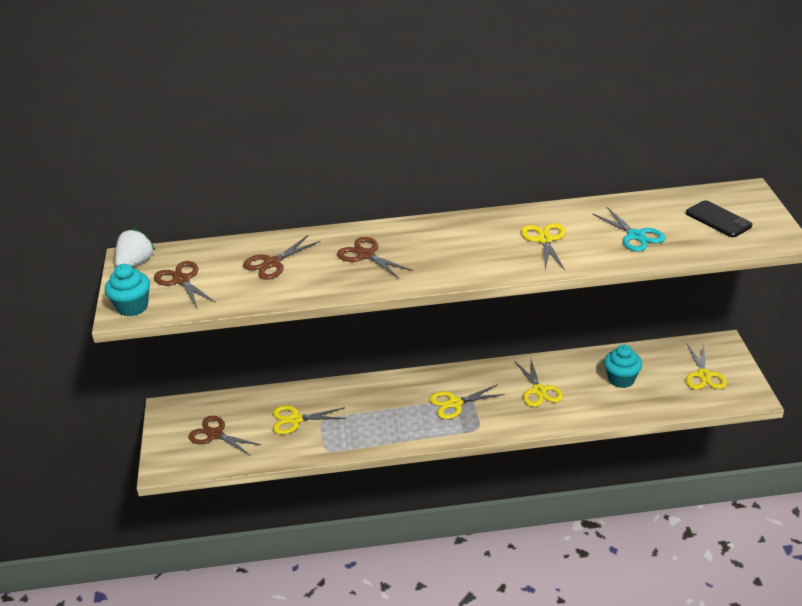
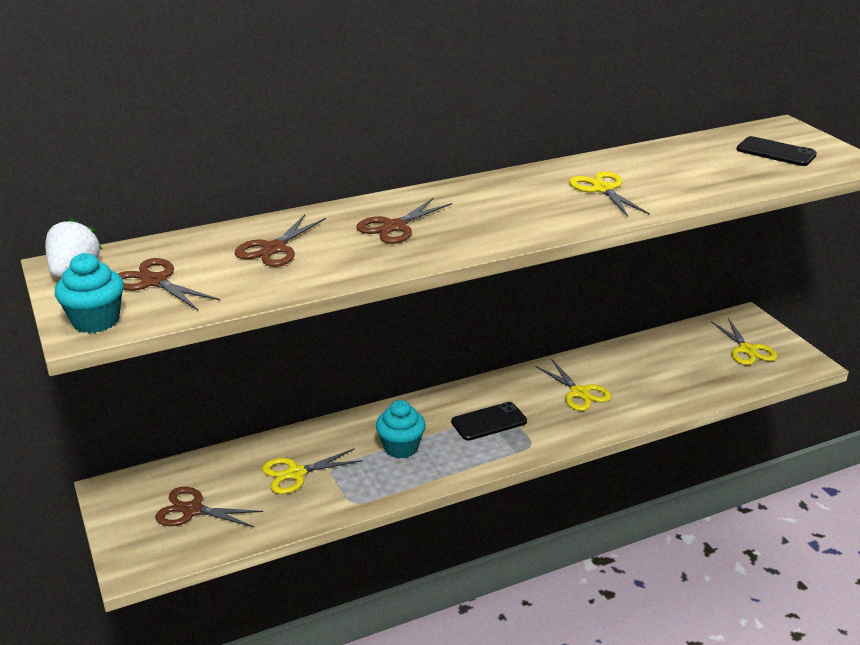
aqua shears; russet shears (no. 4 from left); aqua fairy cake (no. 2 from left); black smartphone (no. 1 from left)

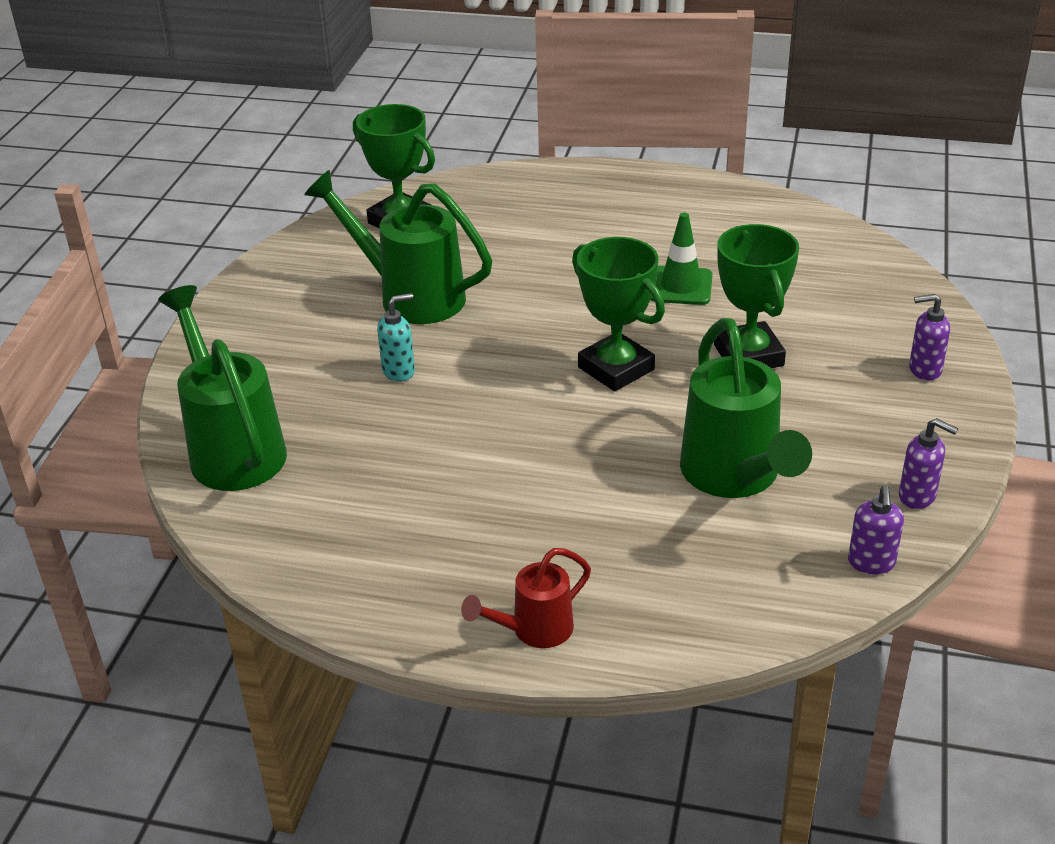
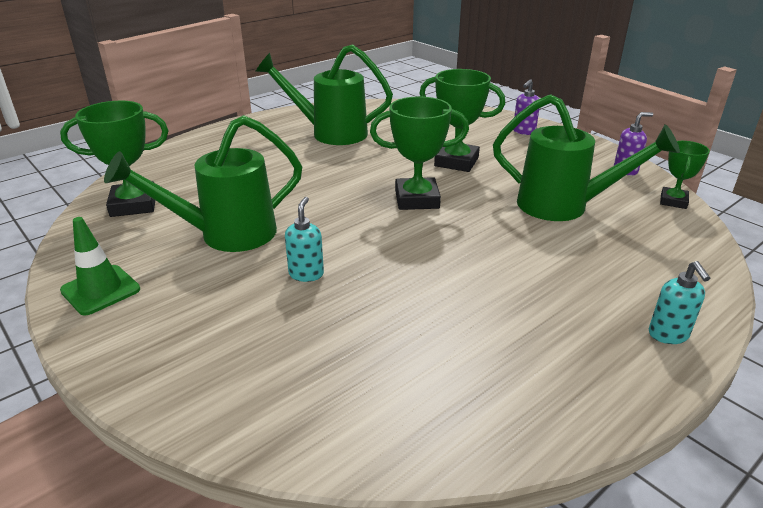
emerald traffic cone; emerald watering can (no. 2 from left); emerald award cup (no. 4 from left); aqua pump bottle (no. 2 from left)

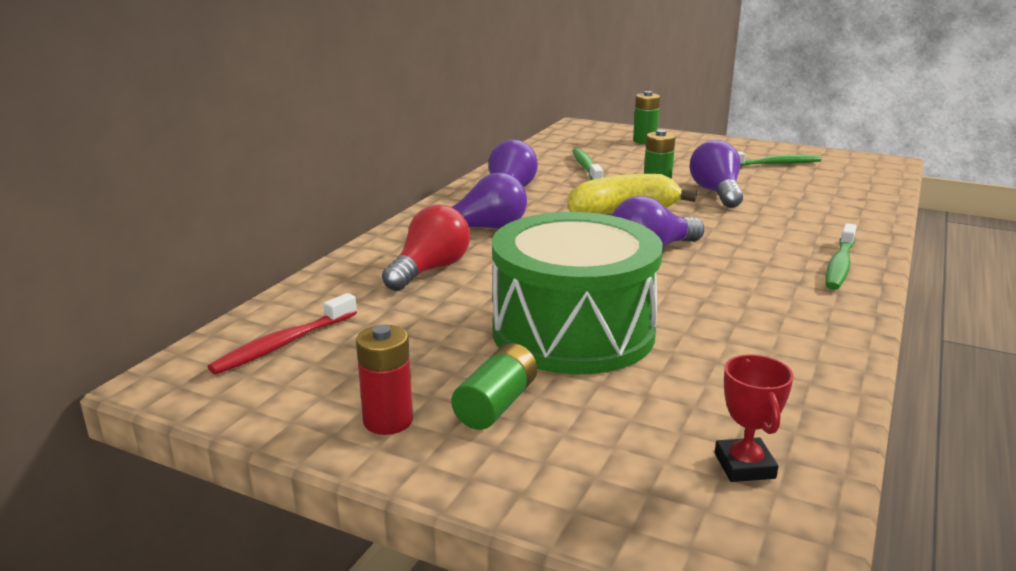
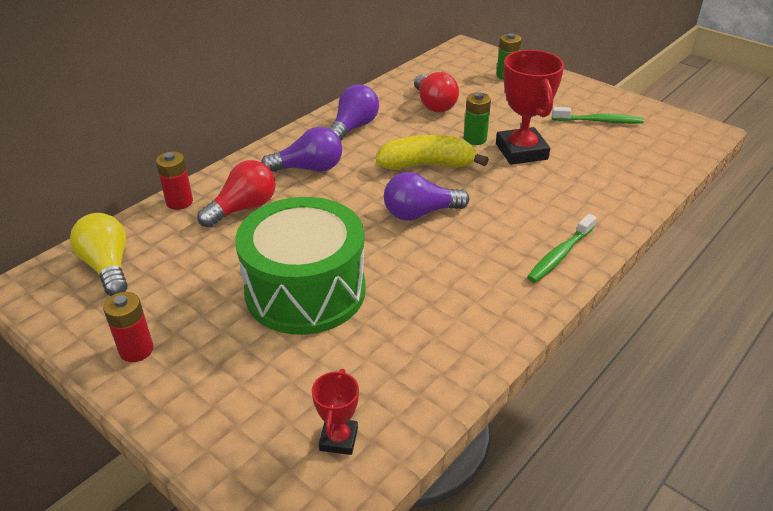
crimson award cup (no. 2 from left); crimson bulb (no. 2 from left); bright yellow bulb; emerald power cell (no. 1 from left in the first image); crimson power cell (no. 2 from left)

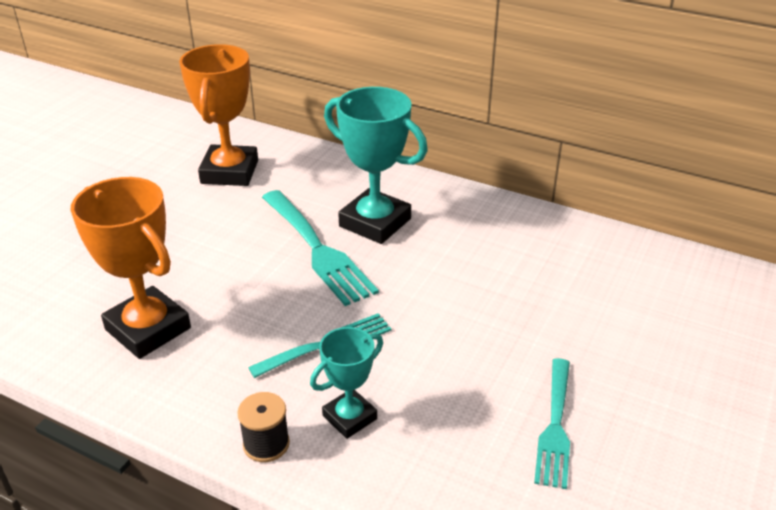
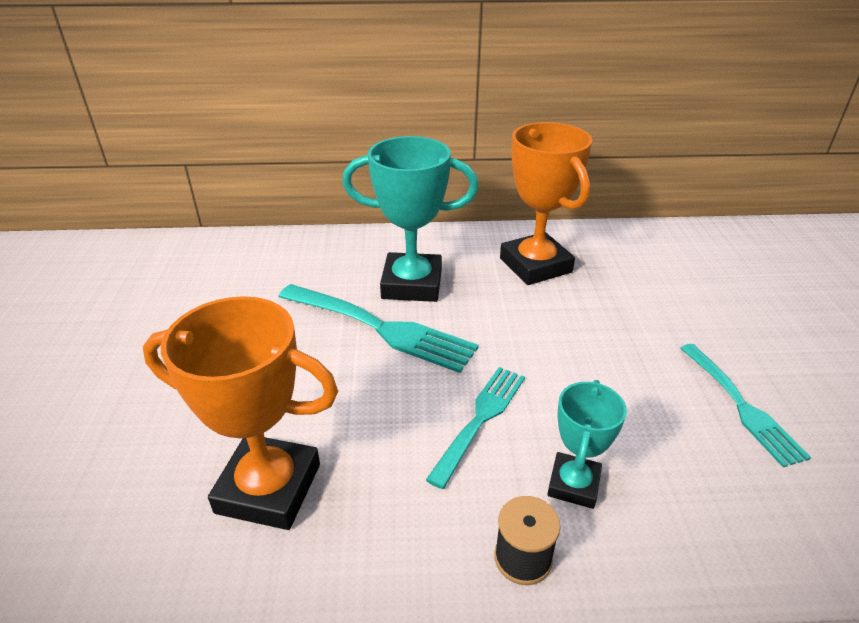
orange award cup (no. 2 from left)

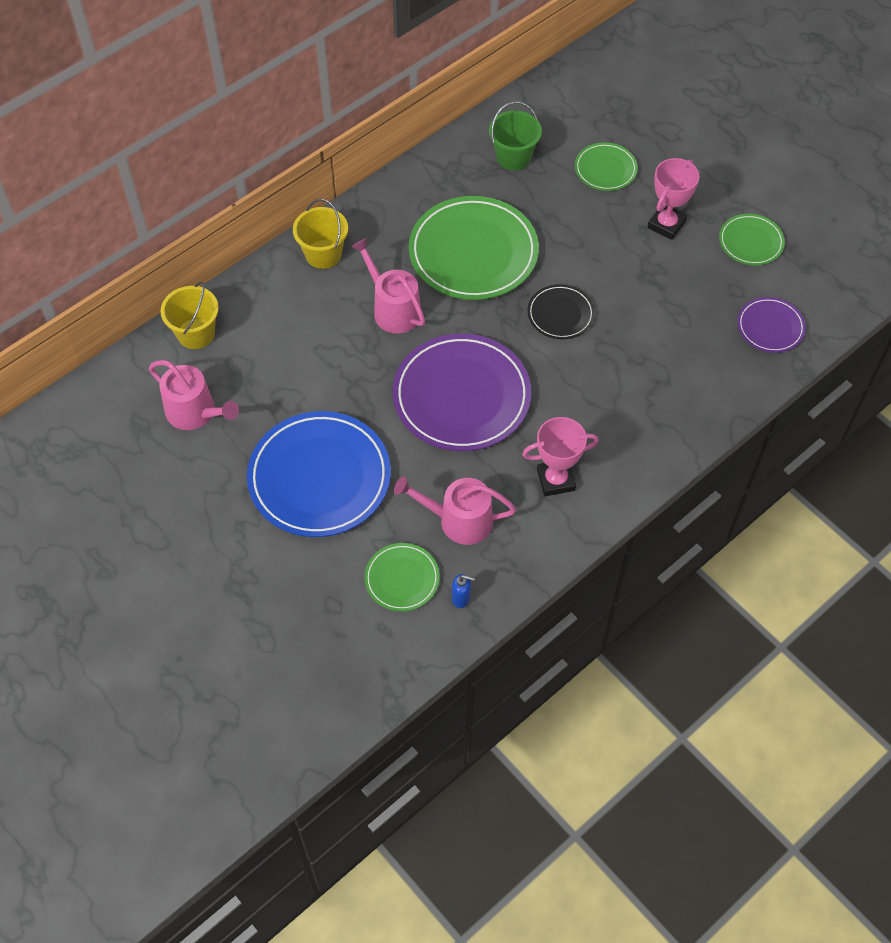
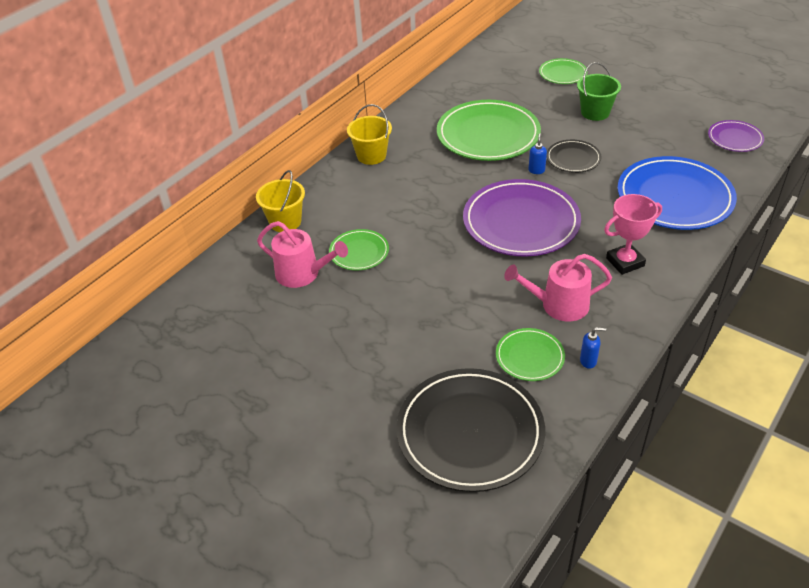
emerald sand bucket; rose-pink award cup (no. 2 from left in the first image); emerald dinner plate (no. 1 from left); rose-pink watering can (no. 2 from left in the first image); blue dinner plate; blue pump bottle (no. 1 from left); black dinner plate (no. 1 from left)

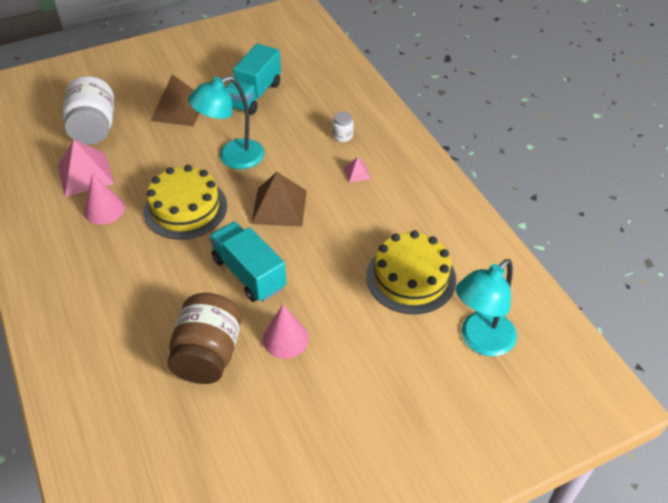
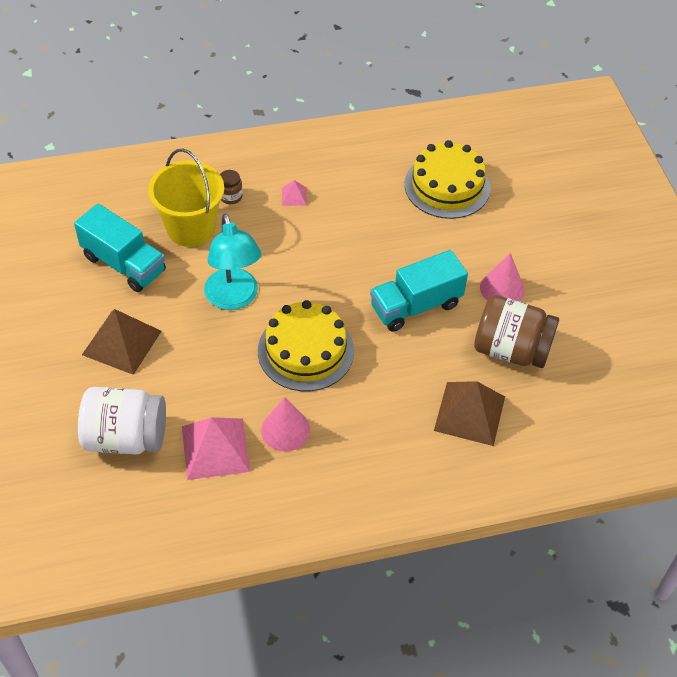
russet jar (no. 1 from left); russet pyramid shape (no. 2 from left); aqua desk lamp (no. 2 from left in the first image); bright yellow sand bucket

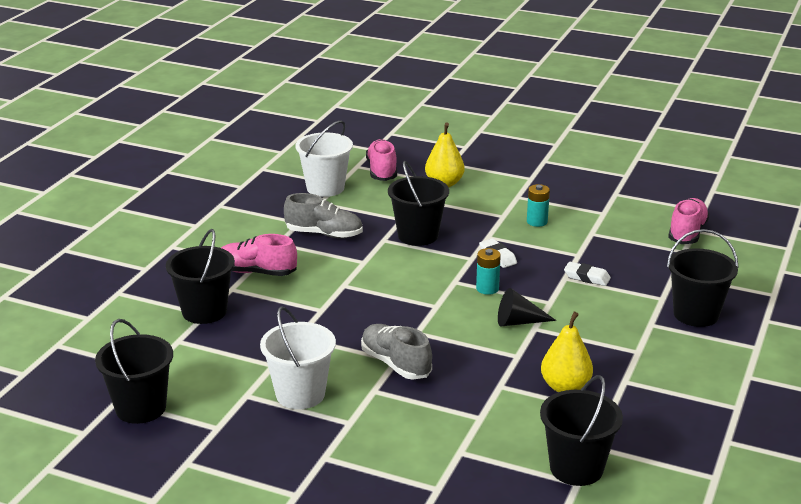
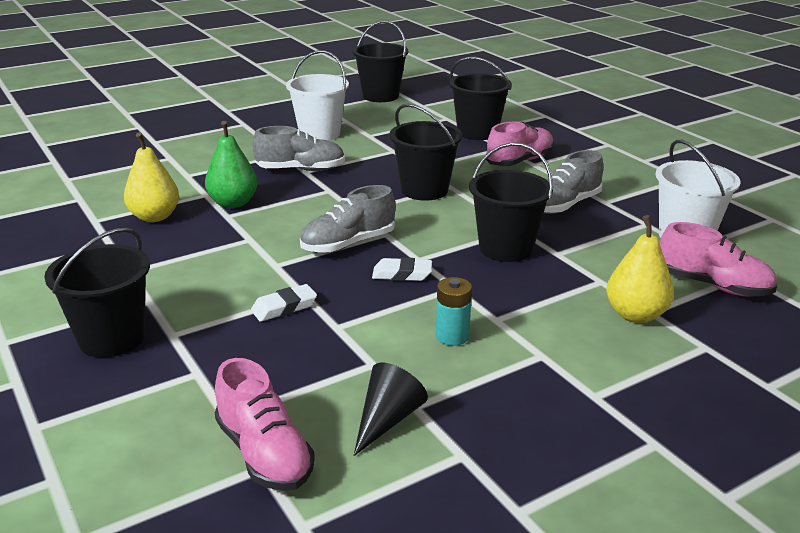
gray shoe (no. 2 from left); black solid cone; black sand bucket (no. 3 from left); emerald pear fruit

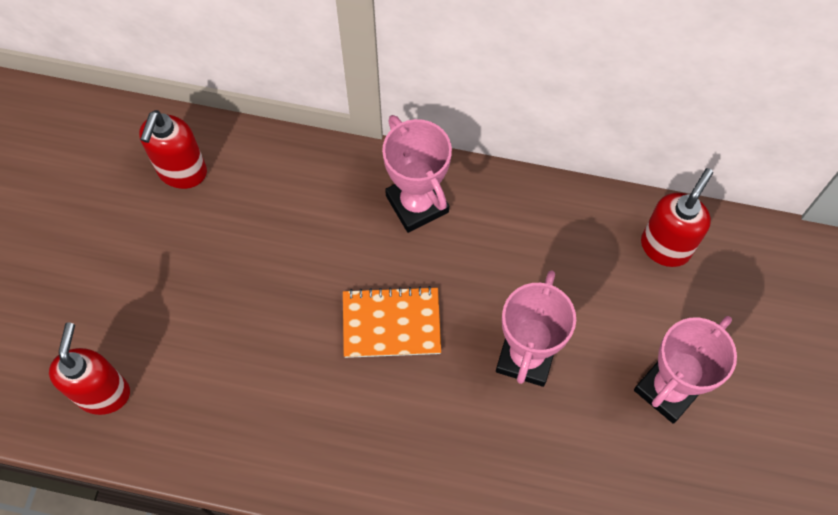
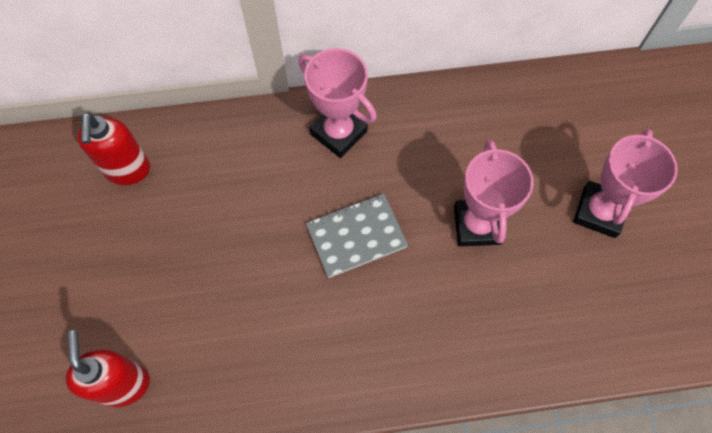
crimson pump bottle (no. 3 from left in the first image); gray notepad

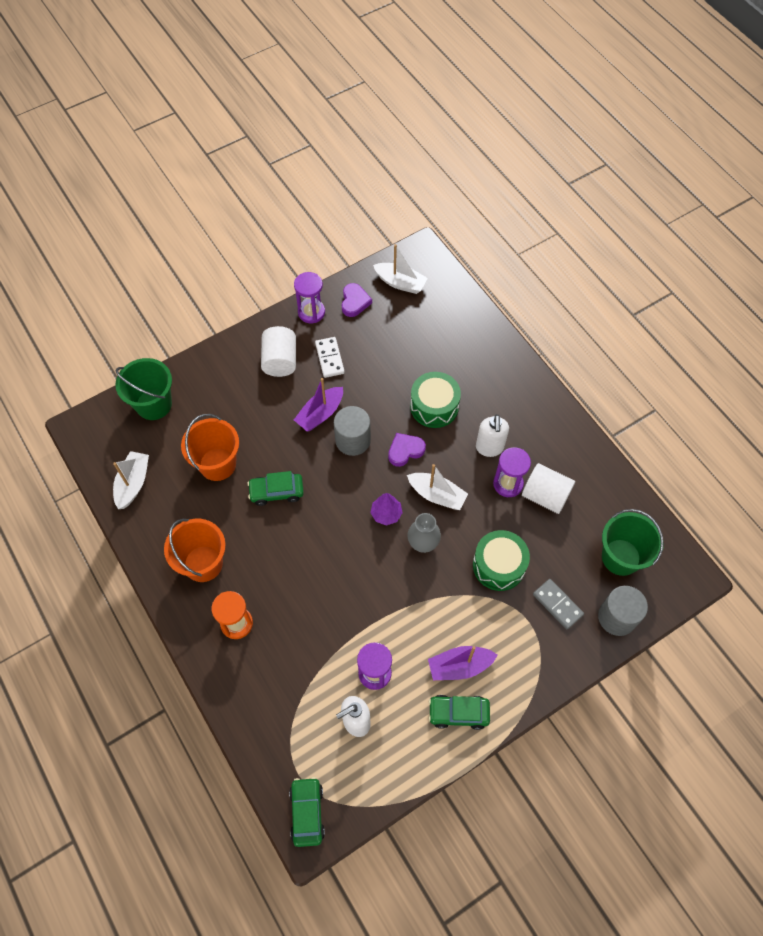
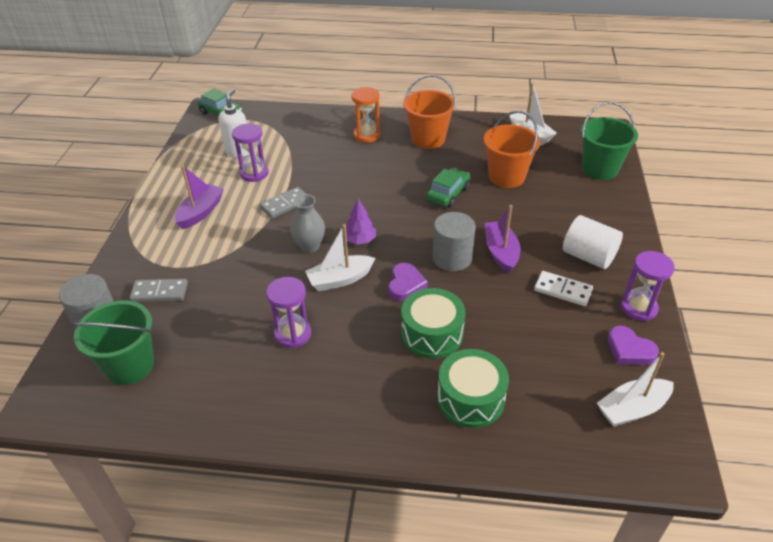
pure white pump bottle (no. 2 from left in the first image); pure white cylinder shape (no. 2 from left in the first image); emerald snare drum (no. 2 from left); emerald car (no. 3 from left in the first image); gray domino (no. 2 from left)

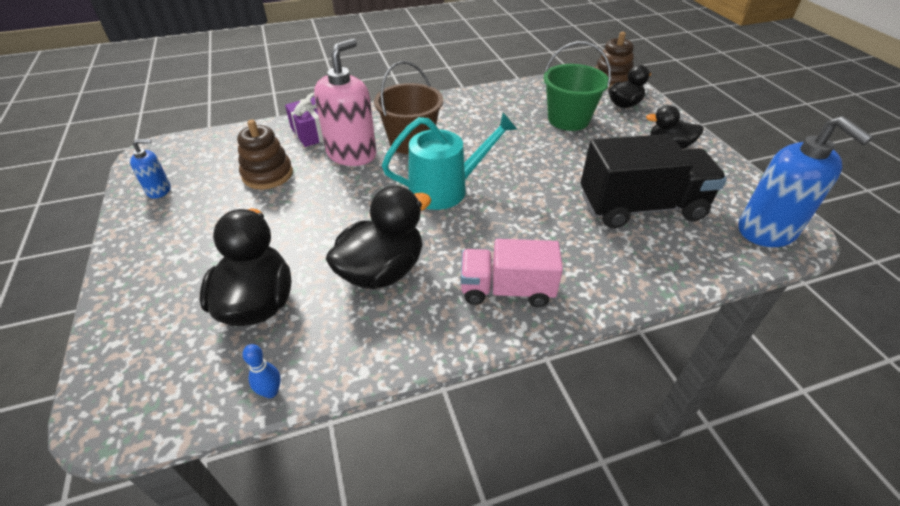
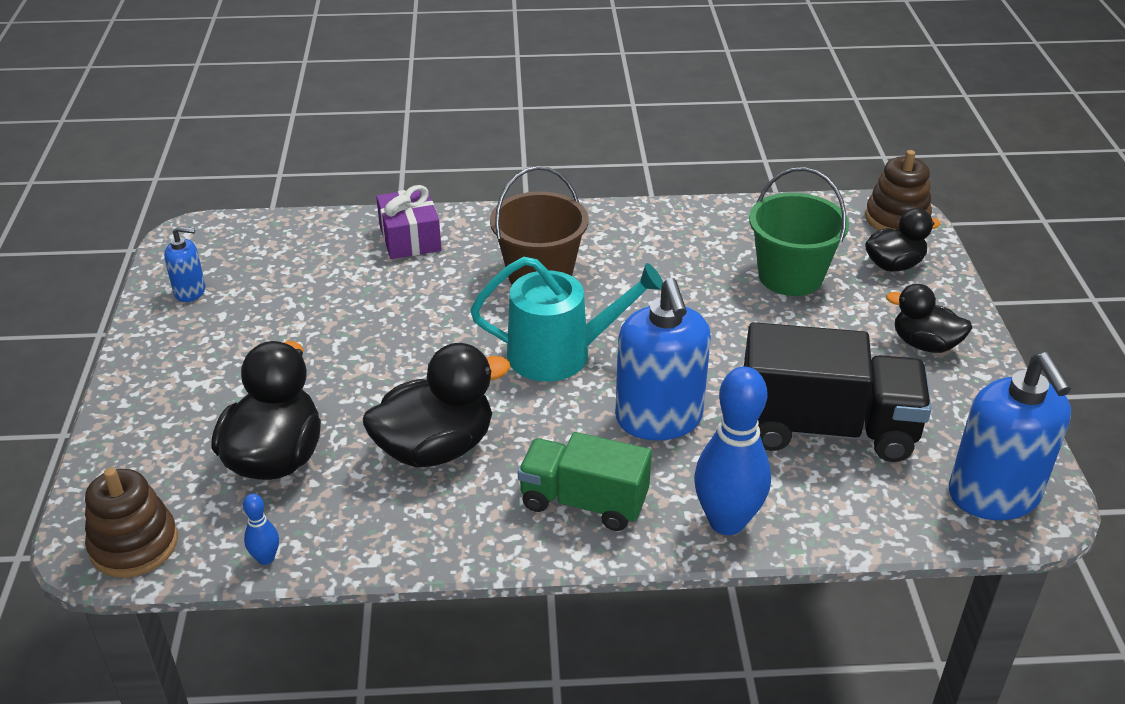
rose-pink pump bottle; russet stacking toy (no. 1 from left); emerald toy truck; blue pump bottle (no. 2 from left); blue tenpin (no. 2 from left)

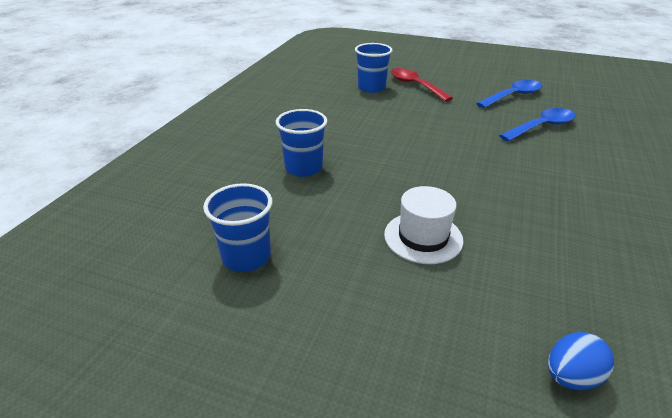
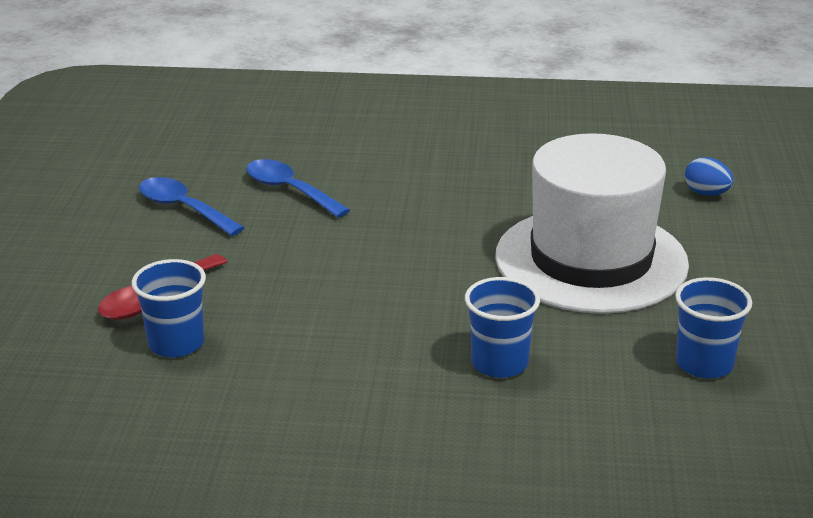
pure white top hat

